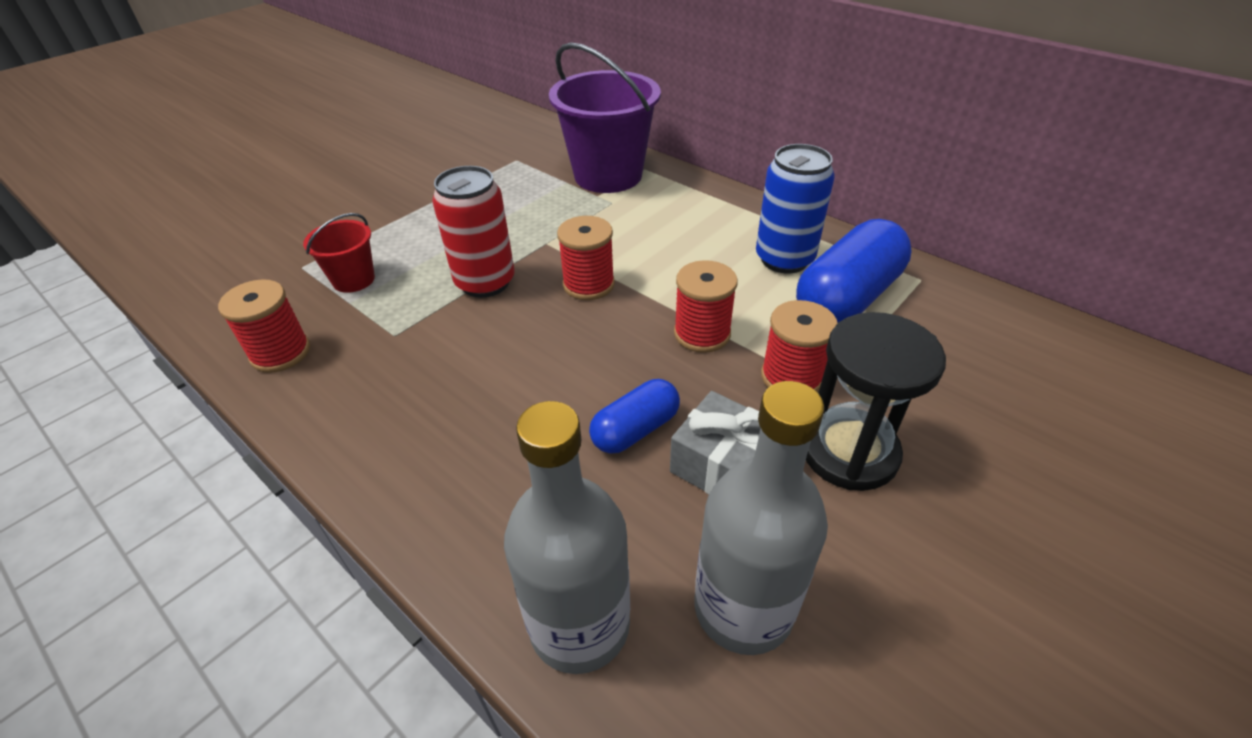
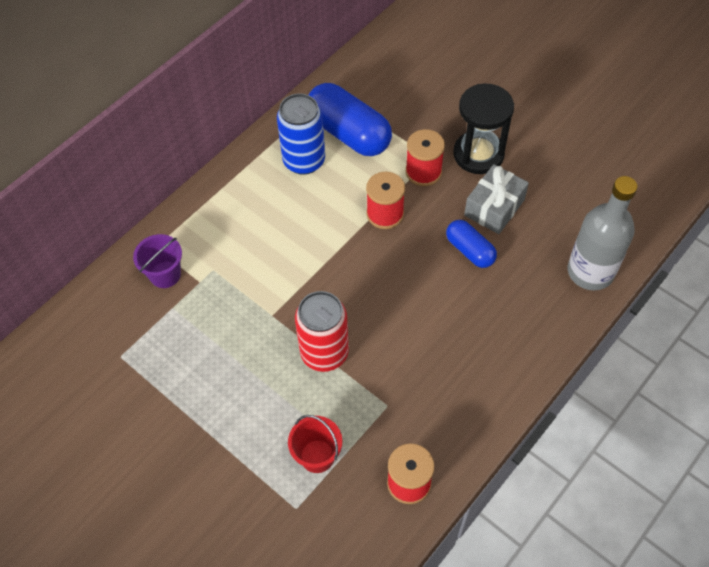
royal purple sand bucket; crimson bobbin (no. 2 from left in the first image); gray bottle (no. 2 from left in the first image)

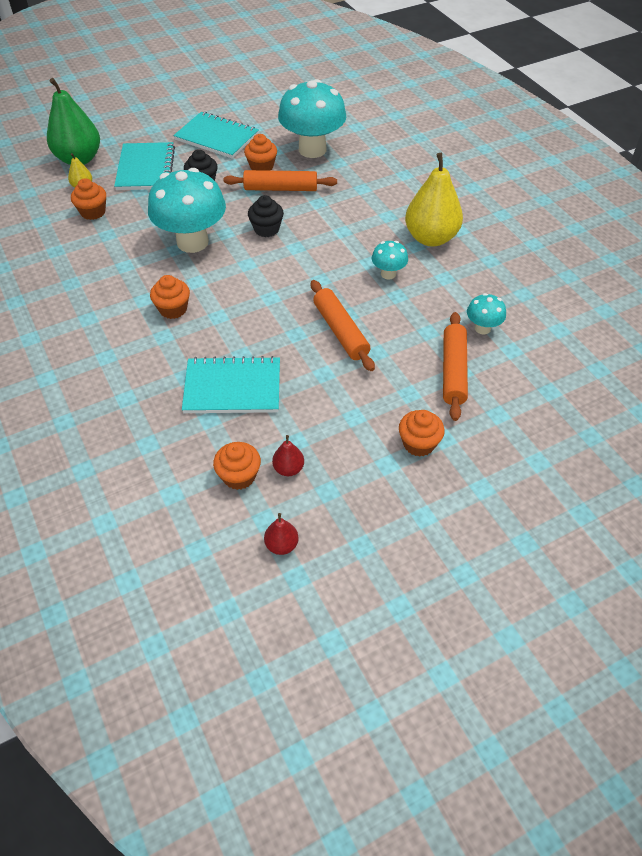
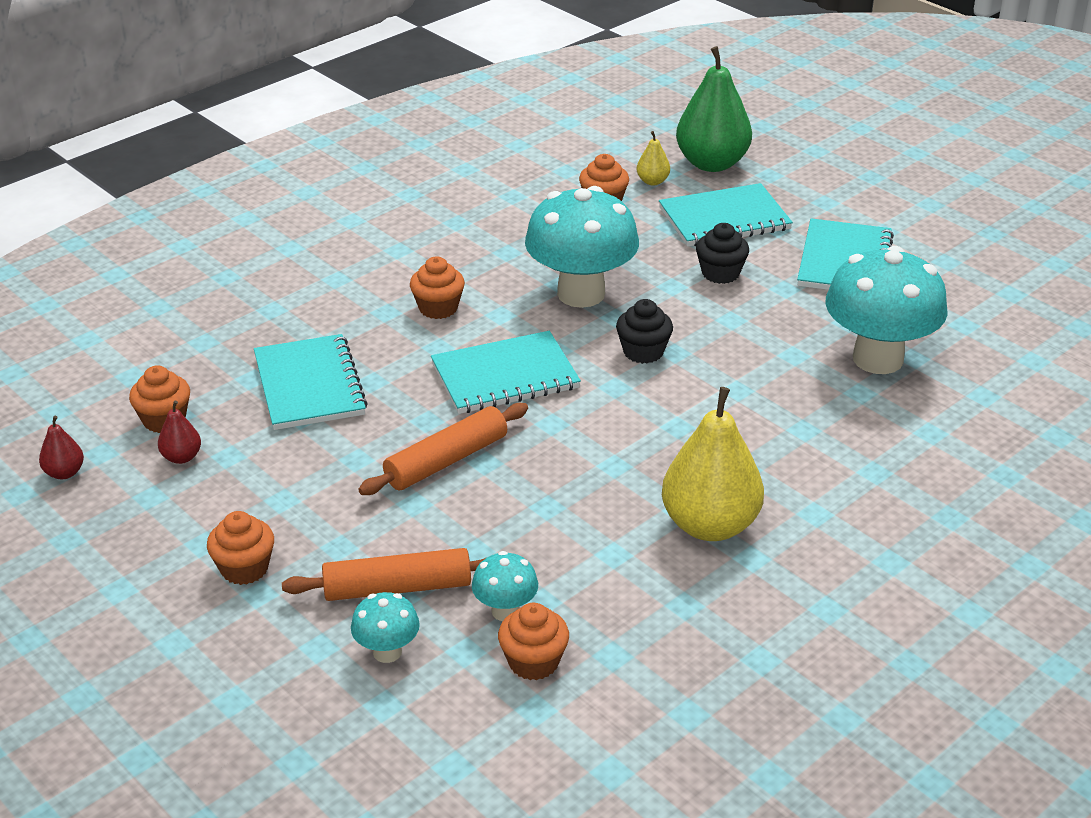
orange fairy cake (no. 4 from left); orange rolling pin (no. 1 from left in the first image); aqua mushroom (no. 1 from left); aqua notepad (no. 2 from left)

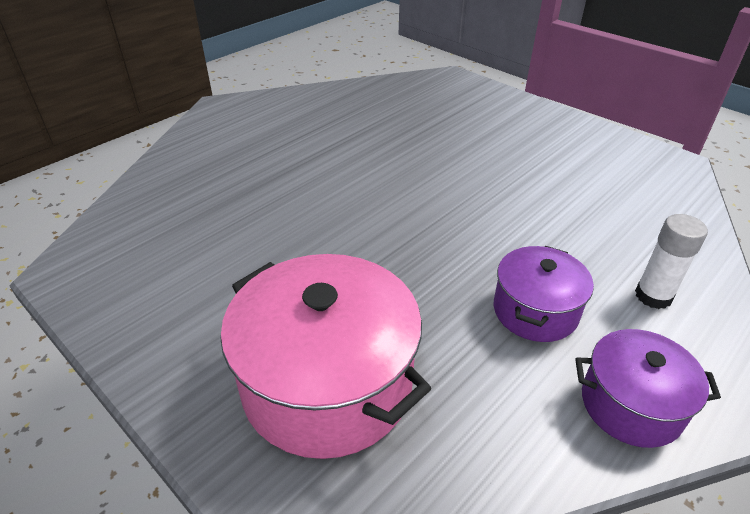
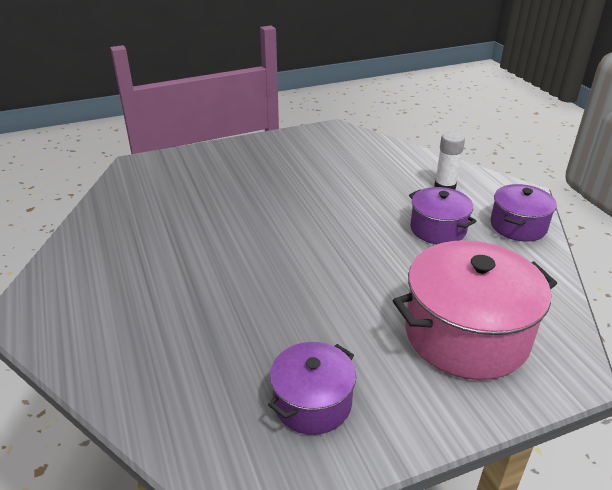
royal purple stockpot (no. 1 from left)

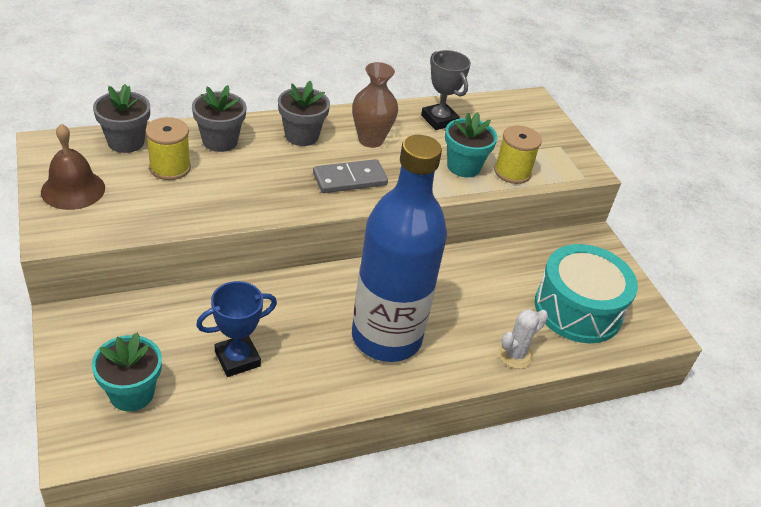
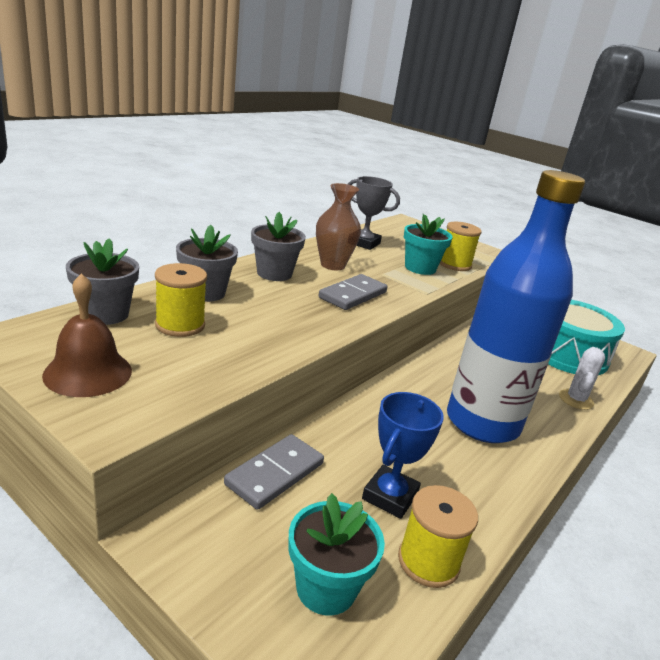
gray domino (no. 1 from left); bright yellow bobbin (no. 2 from left)

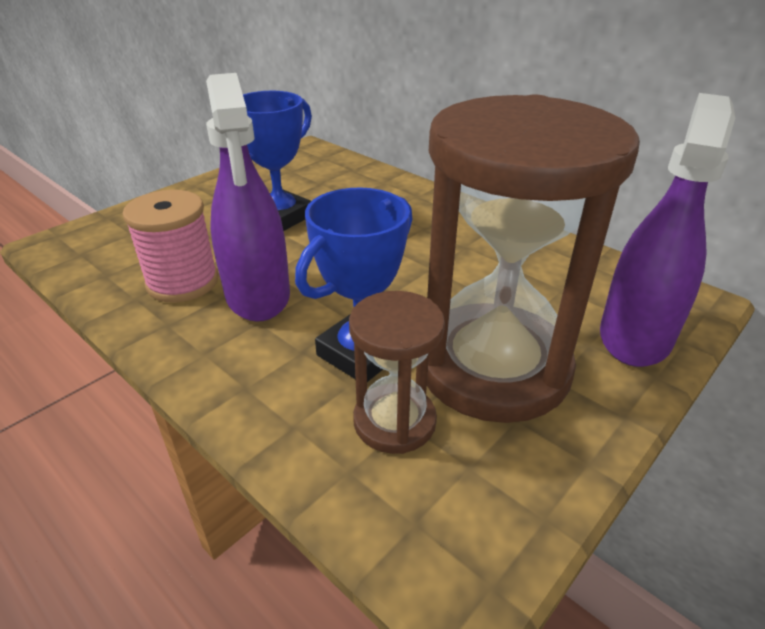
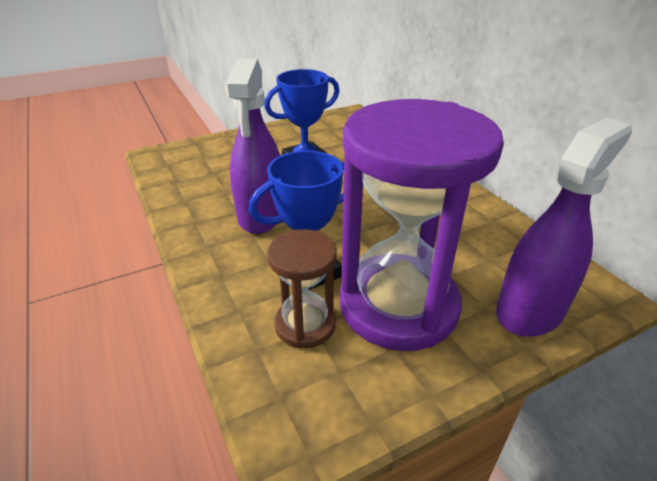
royal purple sand timer; rose-pink bobbin

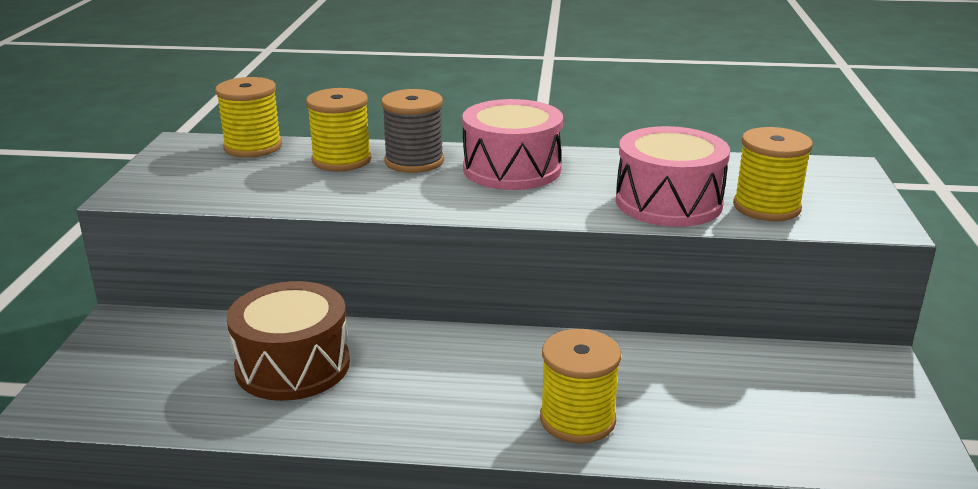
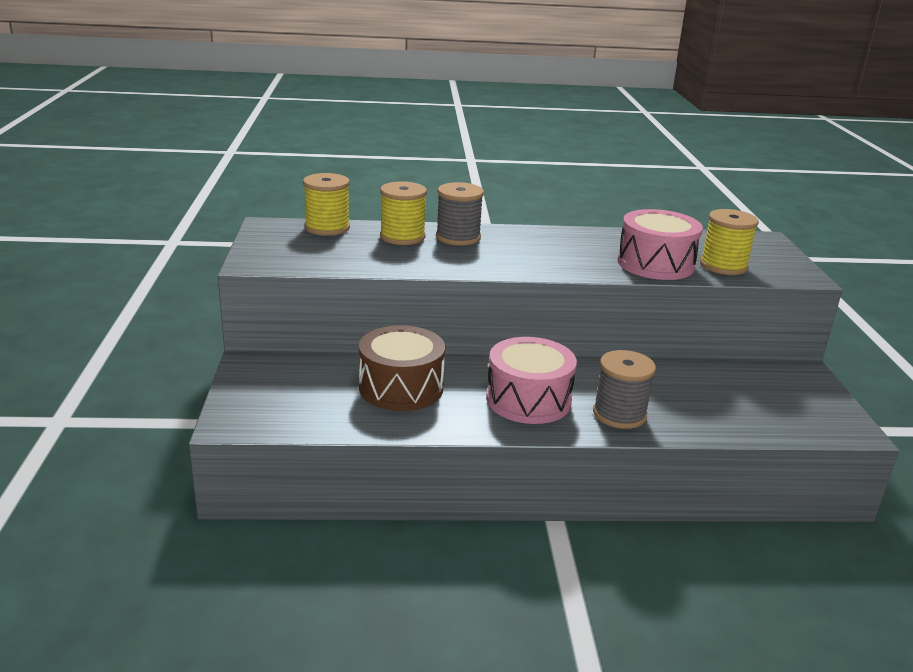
rose-pink snare drum (no. 1 from left); gray bobbin (no. 2 from left)

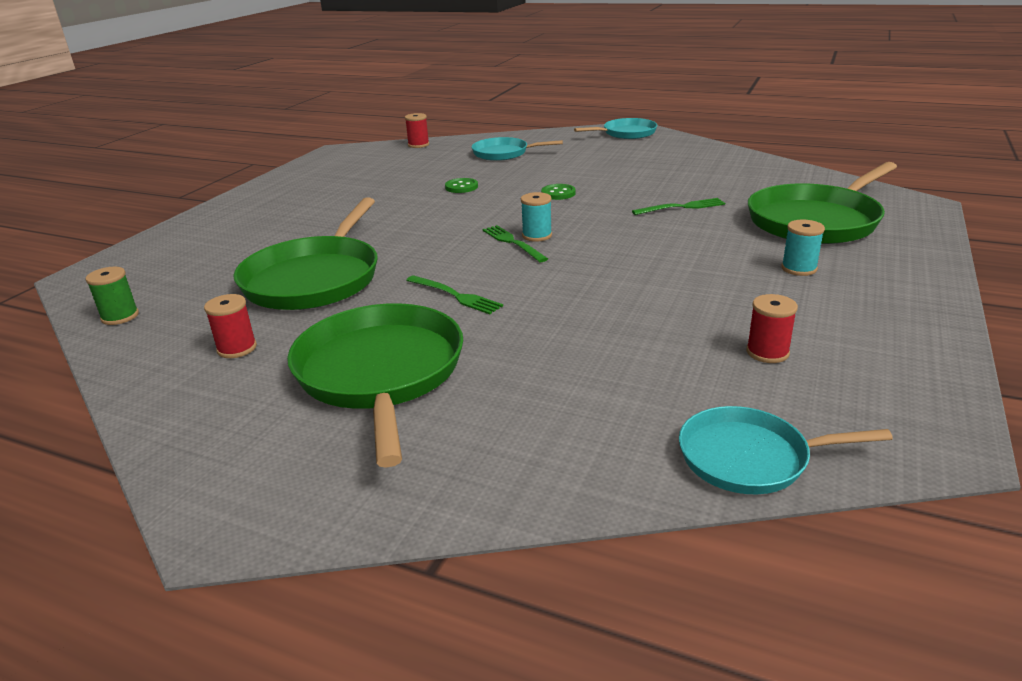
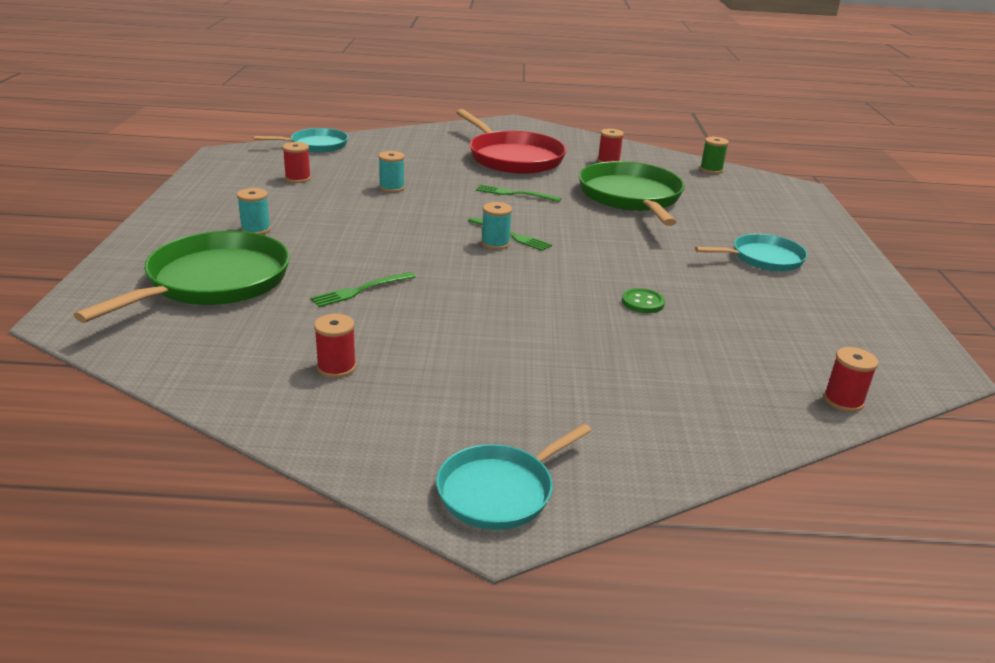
aqua pan (no. 3 from left); emerald button (no. 2 from left in the first image); crimson pan; aqua bobbin (no. 2 from left); crimson bobbin (no. 2 from left)

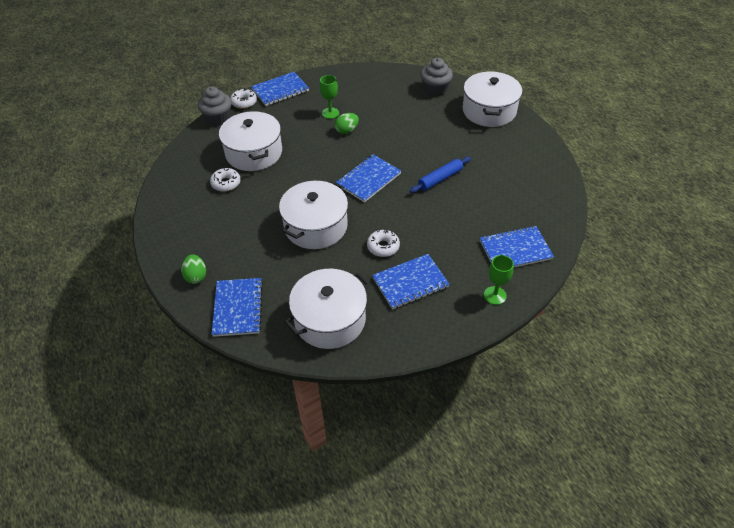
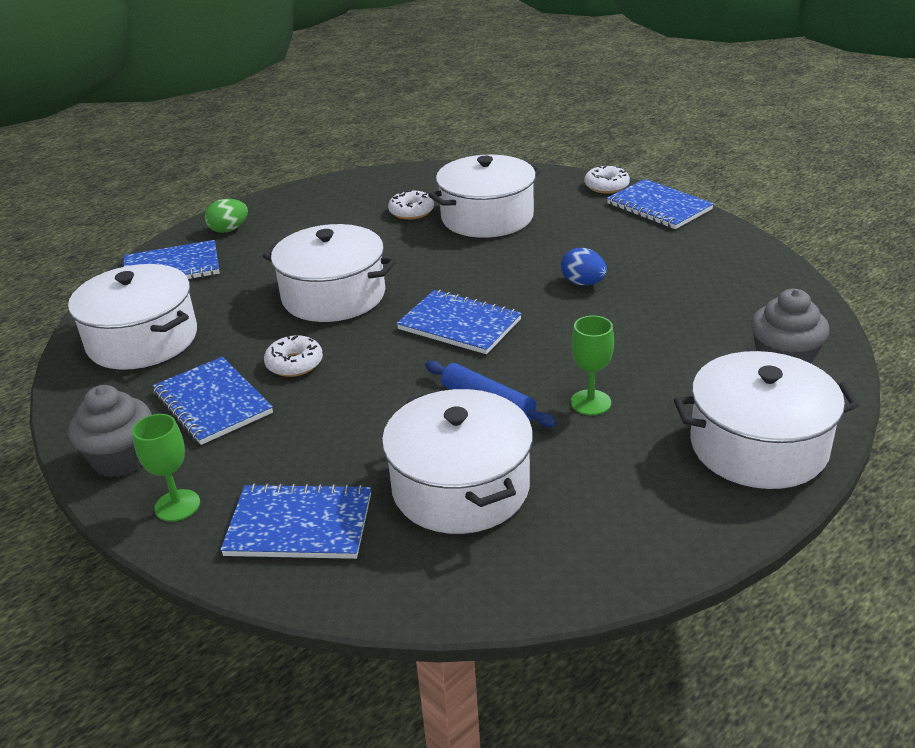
emerald wine glass (no. 2 from left); gray fairy cake (no. 1 from left); blue egg; blue notepad (no. 3 from left); pure white stockpot (no. 3 from left)

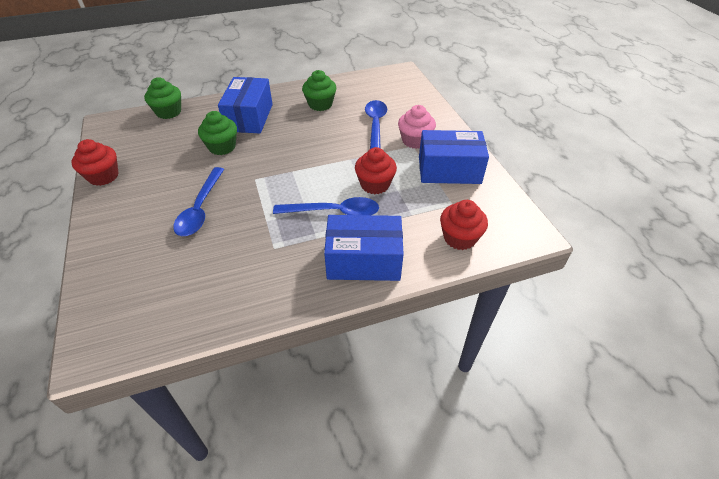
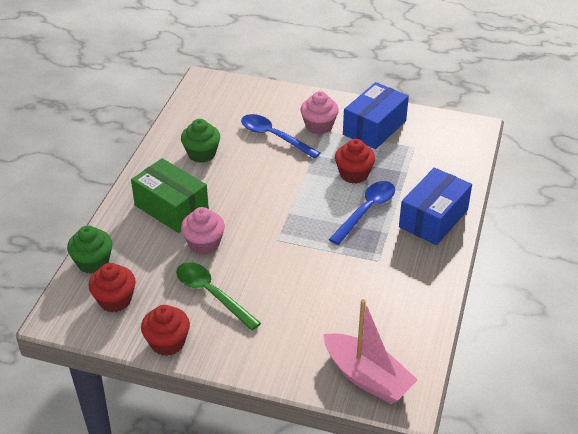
emerald parcel; rose-pink fairy cake (no. 1 from left); blue spoon (no. 1 from left in the first image); crimson fairy cake (no. 1 from left); emerald spoon; rose-pink toy boat

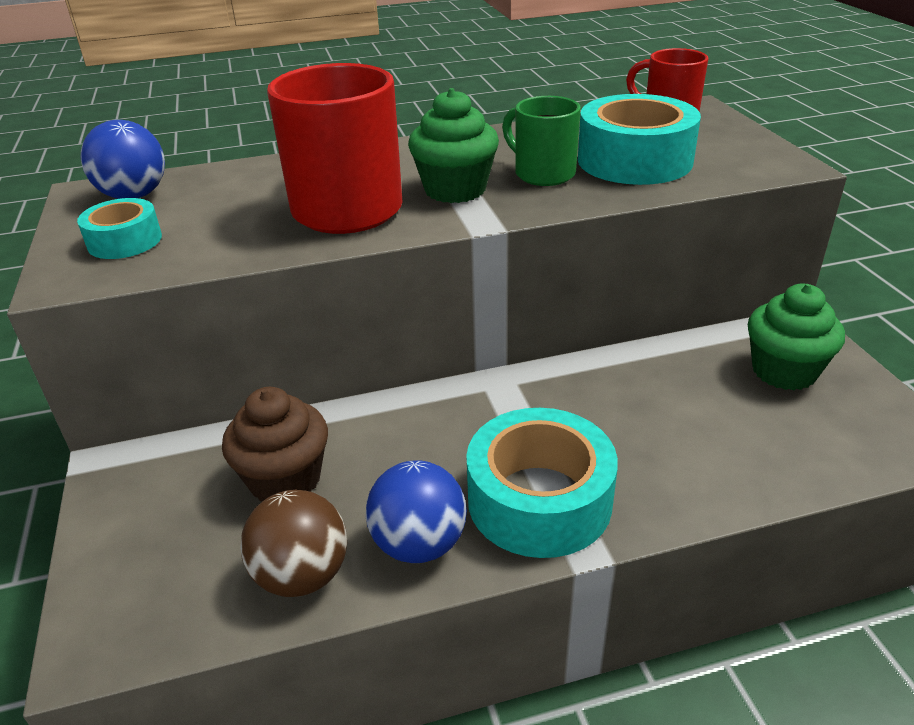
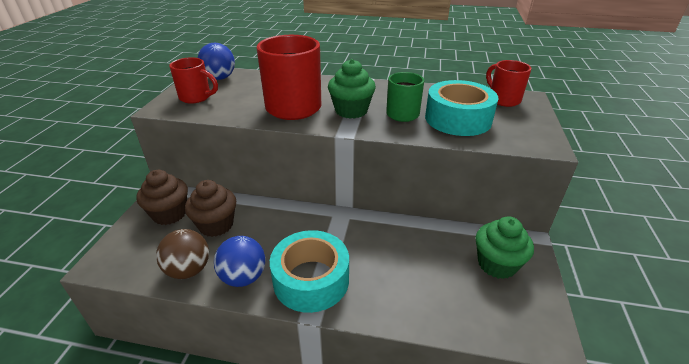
crimson coffee mug (no. 1 from left); russet fairy cake (no. 1 from left)

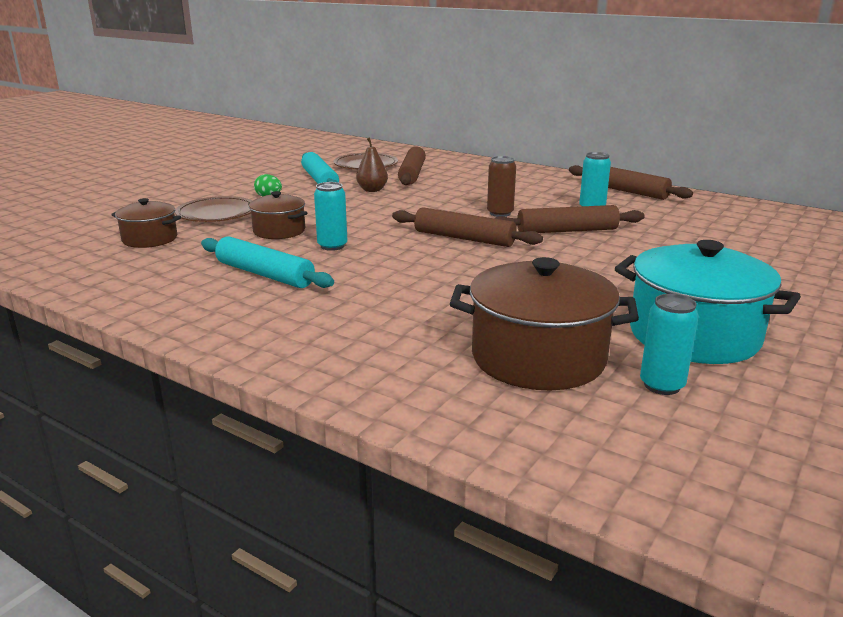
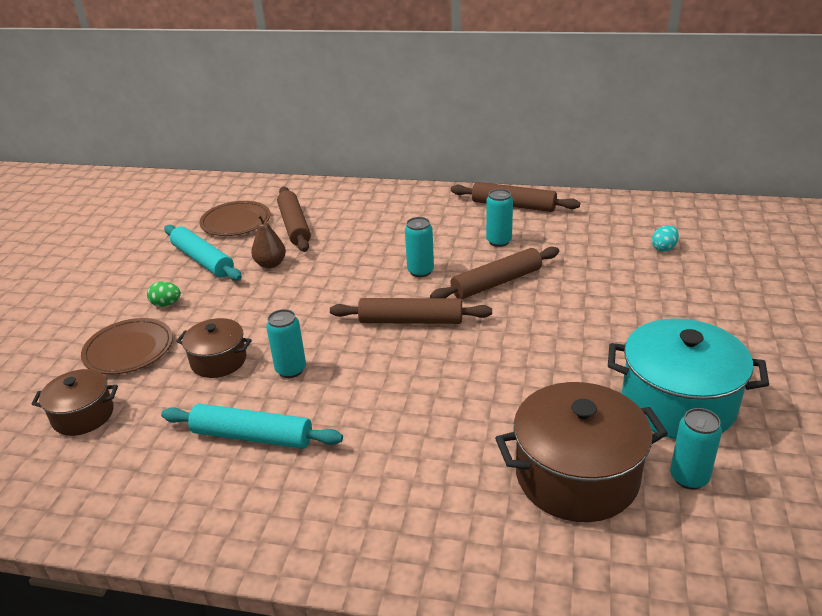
aqua soda can (no. 2 from left); aqua egg

